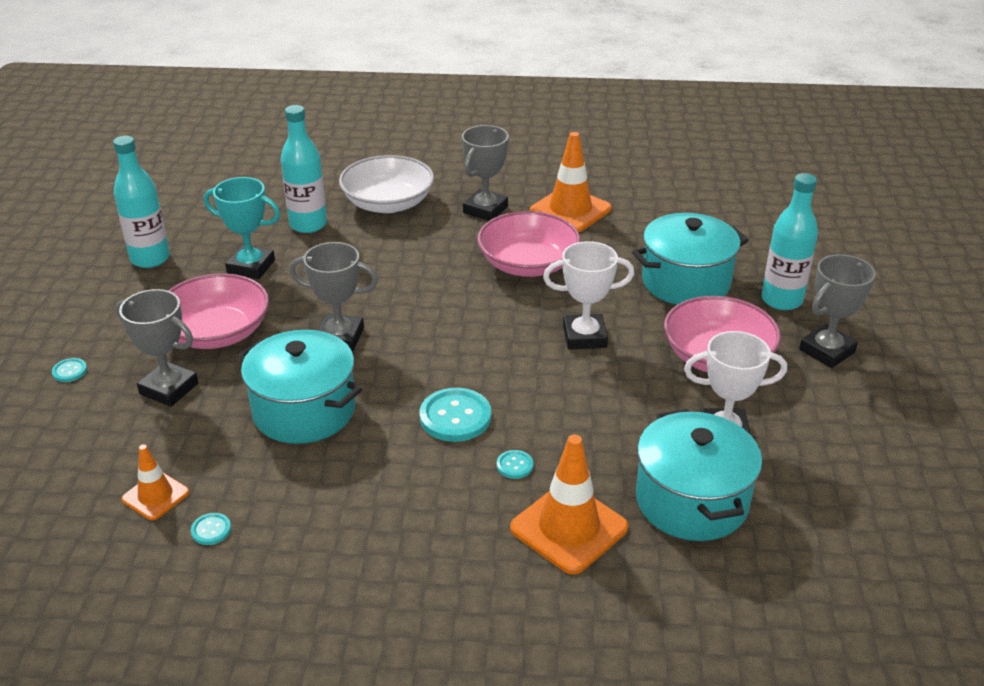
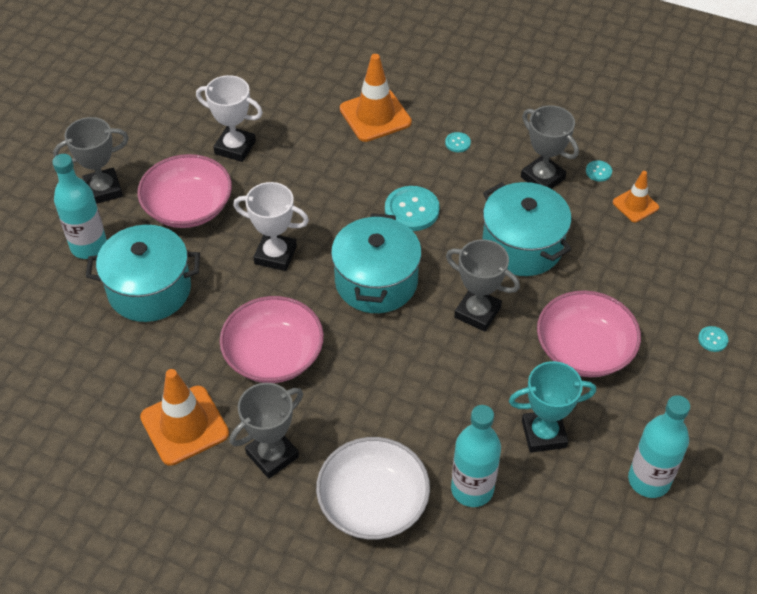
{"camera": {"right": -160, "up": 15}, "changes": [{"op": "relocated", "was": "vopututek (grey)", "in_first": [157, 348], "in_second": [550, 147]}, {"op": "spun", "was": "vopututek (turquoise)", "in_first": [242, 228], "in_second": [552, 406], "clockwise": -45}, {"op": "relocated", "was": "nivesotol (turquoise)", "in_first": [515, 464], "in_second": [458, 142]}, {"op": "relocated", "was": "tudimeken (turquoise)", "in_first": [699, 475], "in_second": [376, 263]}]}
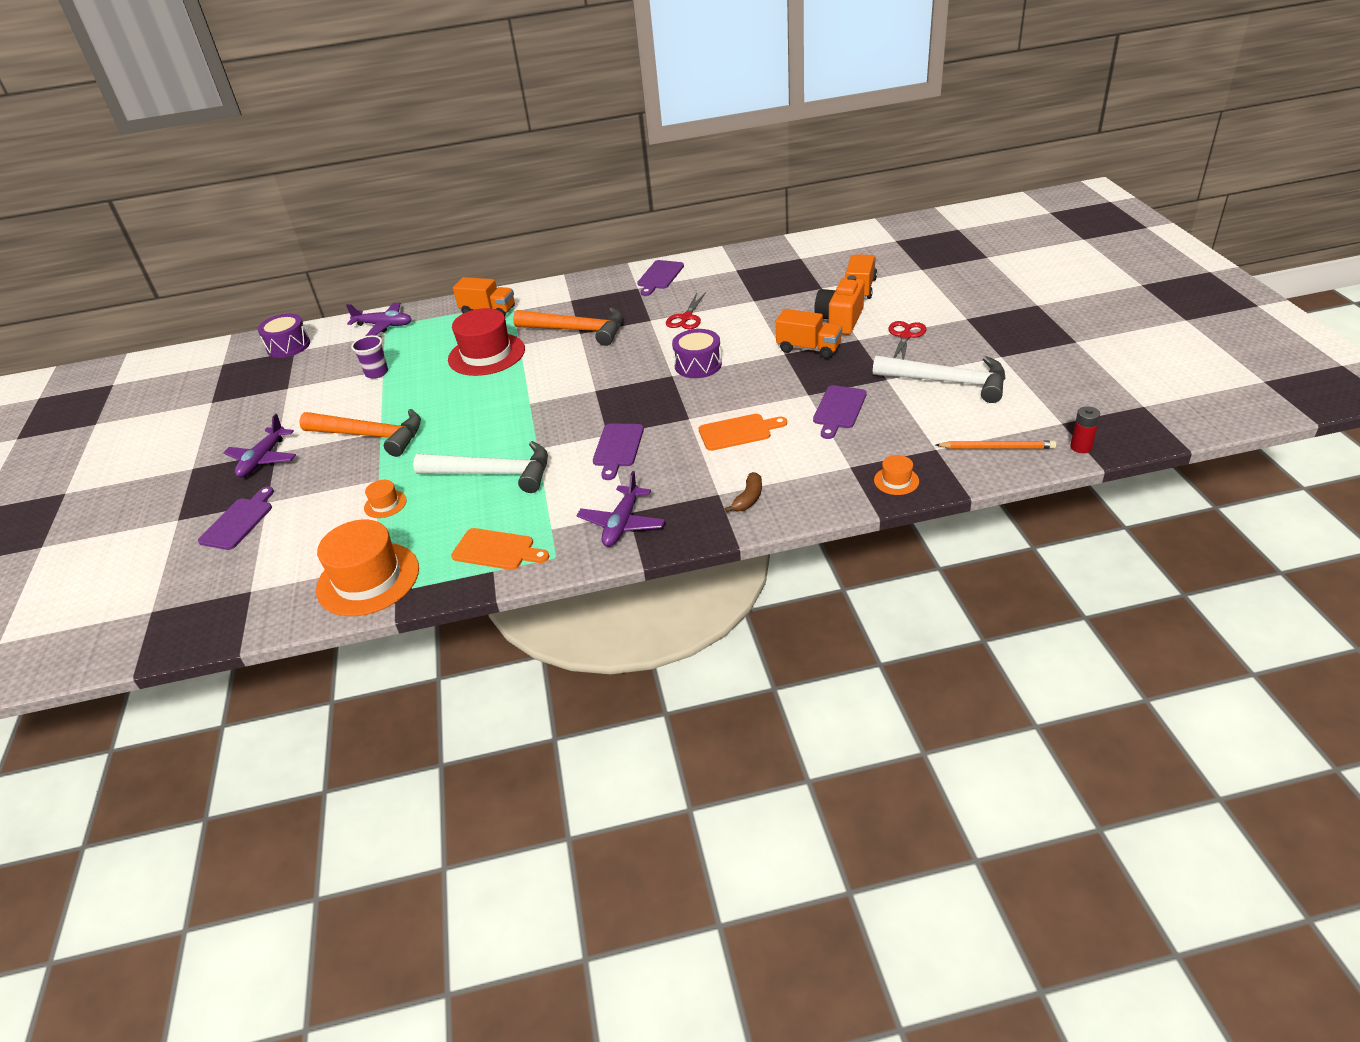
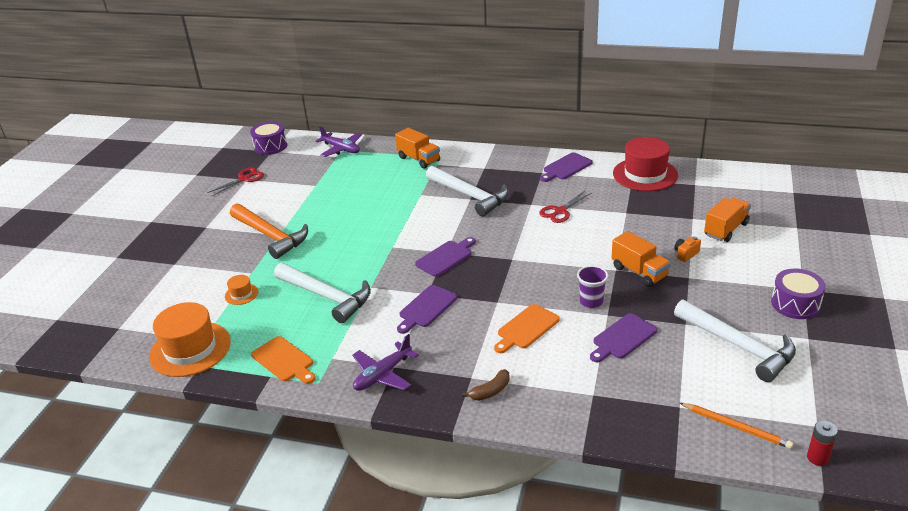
{"camera": {"right": 25, "up": -5}, "changes": [{"op": "relocated", "was": "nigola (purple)", "in_first": [236, 518], "in_second": [445, 257]}, {"op": "missing", "was": "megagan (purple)", "in_first": [259, 445]}, {"op": "relocated", "was": "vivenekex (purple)", "in_first": [369, 357], "in_second": [592, 286]}, {"op": "relocated", "was": "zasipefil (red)", "in_first": [486, 342], "in_second": [645, 164]}, {"op": "colour", "was": "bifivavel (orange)", "now": "bifivavel (white)", "in_first": [568, 326], "in_second": [467, 191]}, {"op": "relocated", "was": "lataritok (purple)", "in_first": [697, 353], "in_second": [798, 294]}, {"op": "spun", "was": "nigola (orange)", "in_first": [743, 432], "in_second": [527, 328], "clockwise": 120}, {"op": "size", "was": "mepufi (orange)", "in_first": [839, 305], "in_second": [687, 249], "ratio": 0.48}, {"op": "missing", "was": "zasipefil (orange)", "in_first": [896, 475]}, {"op": "relocated", "was": "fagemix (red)", "in_first": [907, 340], "in_second": [235, 181]}]}
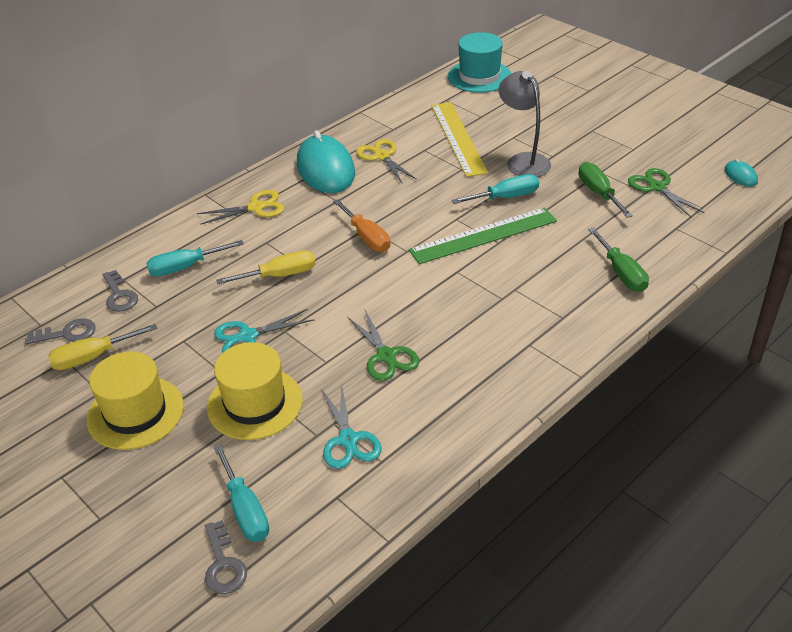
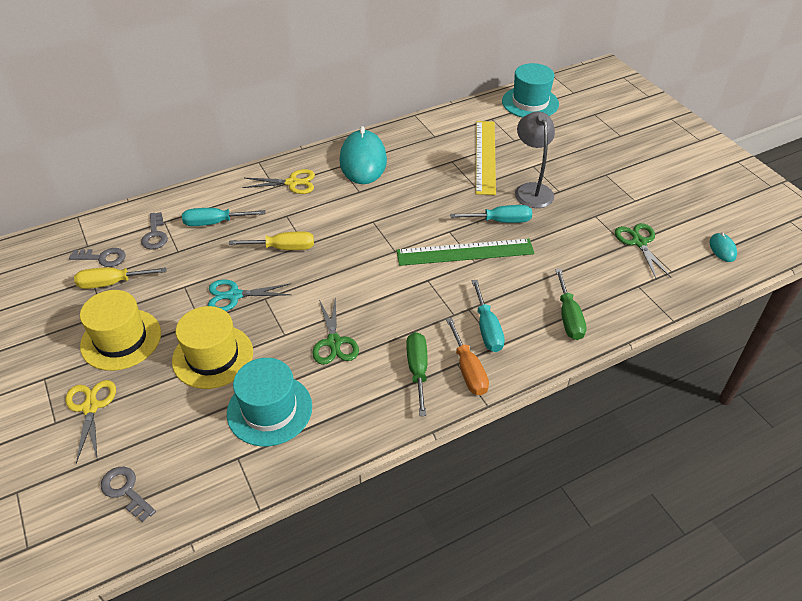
{"camera": {"right": 15, "up": 5}, "changes": [{"op": "spun", "was": "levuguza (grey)", "in_first": [226, 557], "in_second": [128, 494], "clockwise": 135}, {"op": "relocated", "was": "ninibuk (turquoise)", "in_first": [241, 493], "in_second": [488, 316]}, {"op": "exchanged", "was": "fagemix (turquoise)", "now": "zasipefil (turquoise)", "in_first": [351, 426], "in_second": [269, 402]}, {"op": "relocated", "was": "ninibuk (orange)", "in_first": [361, 225], "in_second": [467, 356]}, {"op": "relocated", "was": "fagemix (yellow)", "in_first": [386, 161], "in_second": [90, 421]}, {"op": "relocated", "was": "ninibuk (green)", "in_first": [606, 190], "in_second": [417, 374]}]}
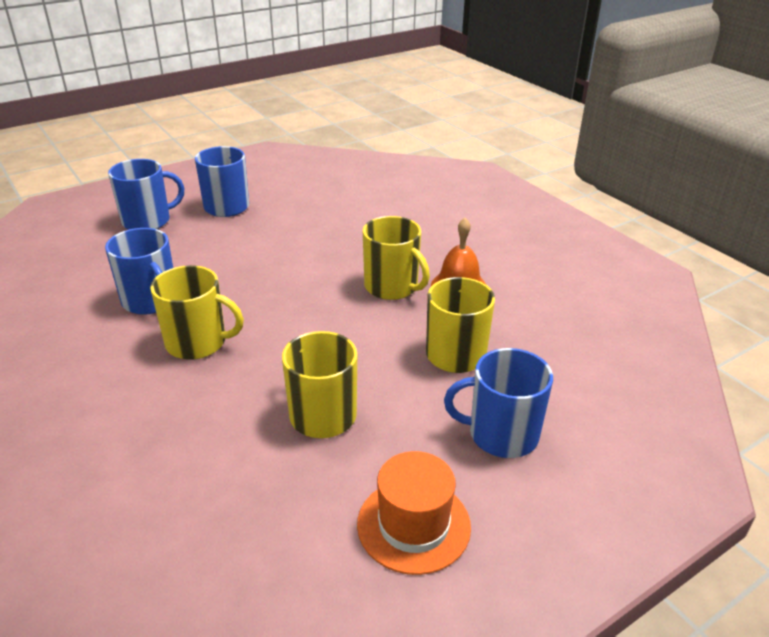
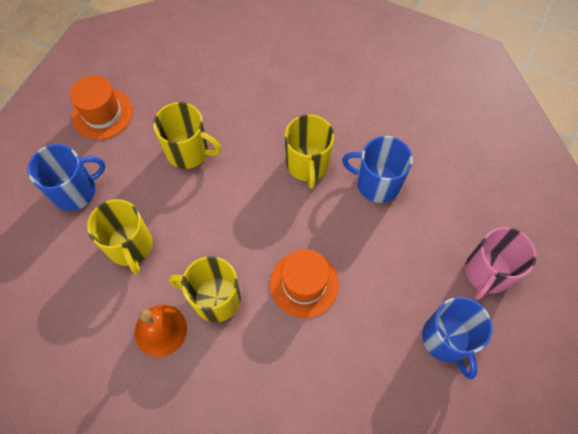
{"camera": {"right": 150, "up": 30}, "changes": [{"op": "colour", "was": "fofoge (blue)", "now": "fofoge (pink)", "in_first": [146, 194], "in_second": [500, 263]}, {"op": "spun", "was": "fofoge (yellow)", "in_first": [197, 312], "in_second": [309, 151], "clockwise": -75}, {"op": "appeared", "now": "zasipefil (orange)", "in_second": [304, 283]}]}
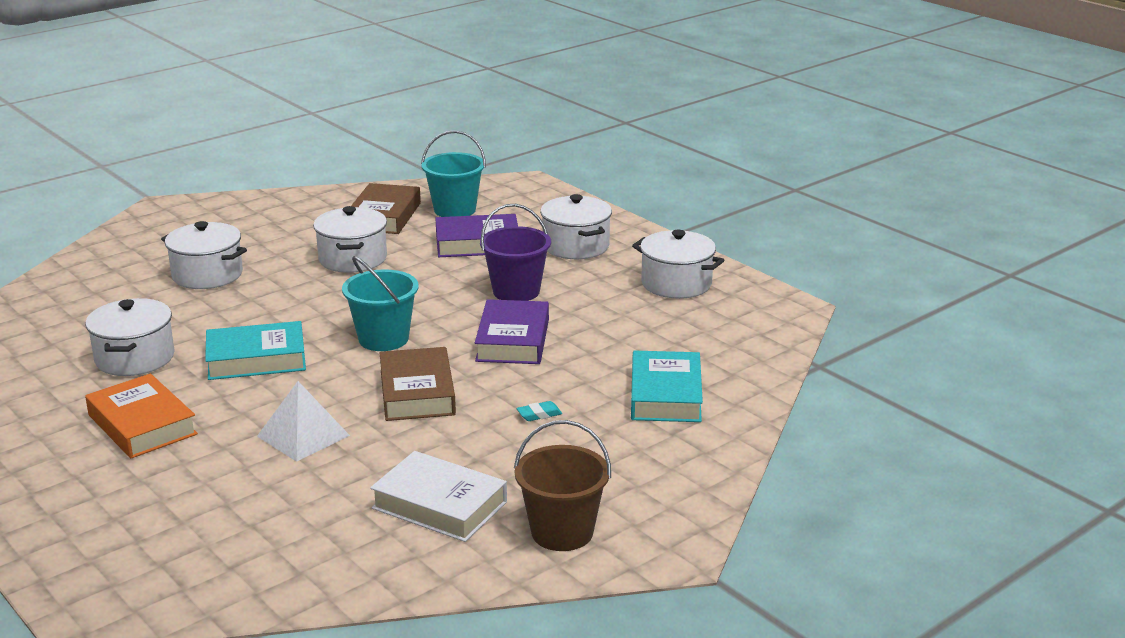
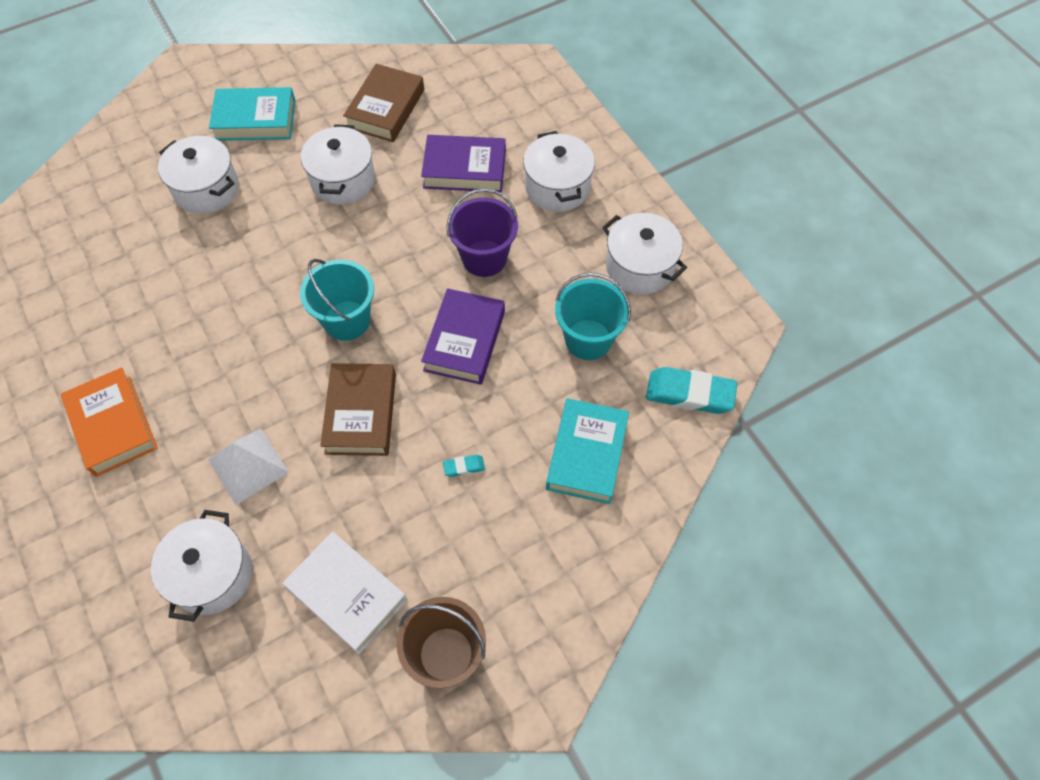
{"camera": {"right": 10, "up": 35}, "changes": [{"op": "relocated", "was": "tudimeken (white)", "in_first": [130, 337], "in_second": [201, 566]}, {"op": "relocated", "was": "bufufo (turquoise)", "in_first": [255, 350], "in_second": [252, 114]}, {"op": "relocated", "was": "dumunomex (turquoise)", "in_first": [453, 173], "in_second": [593, 316]}, {"op": "appeared", "now": "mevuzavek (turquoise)", "in_second": [691, 390]}]}
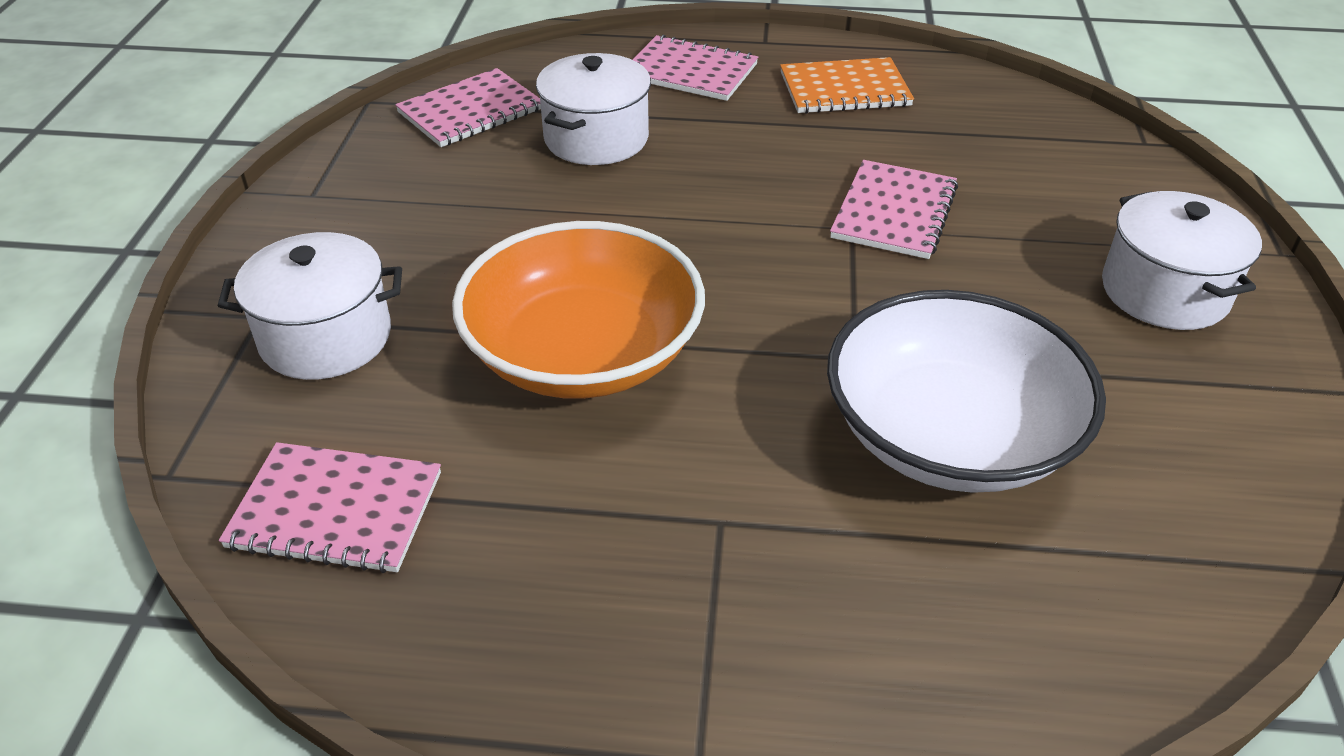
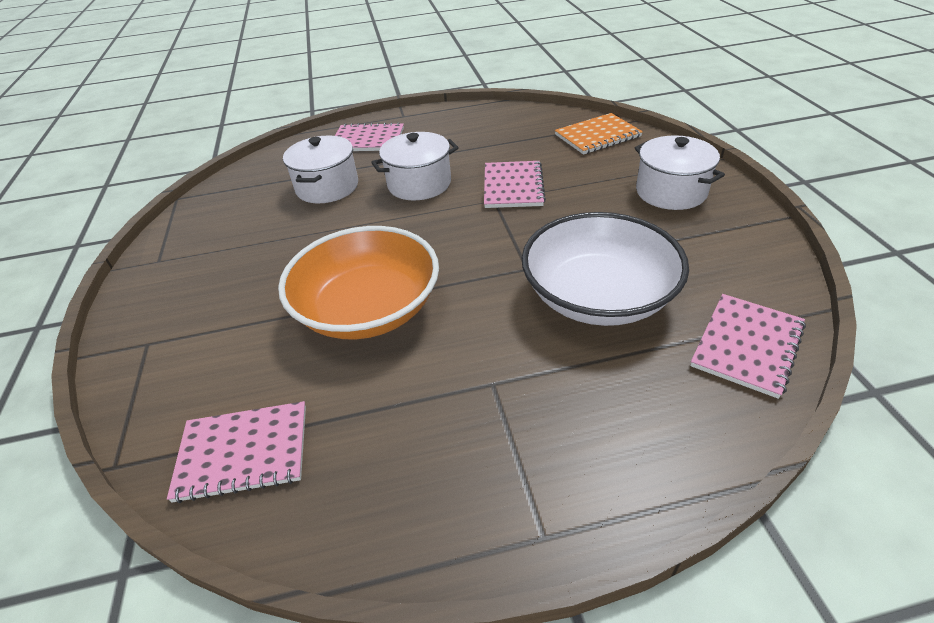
{"camera": {"right": -15, "up": 0}, "changes": [{"op": "relocated", "was": "tudimeken (white)", "in_first": [310, 306], "in_second": [415, 166]}, {"op": "relocated", "was": "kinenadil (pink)", "in_first": [468, 107], "in_second": [748, 346]}, {"op": "relocated", "was": "kinenadil (orange)", "in_first": [847, 85], "in_second": [599, 134]}]}
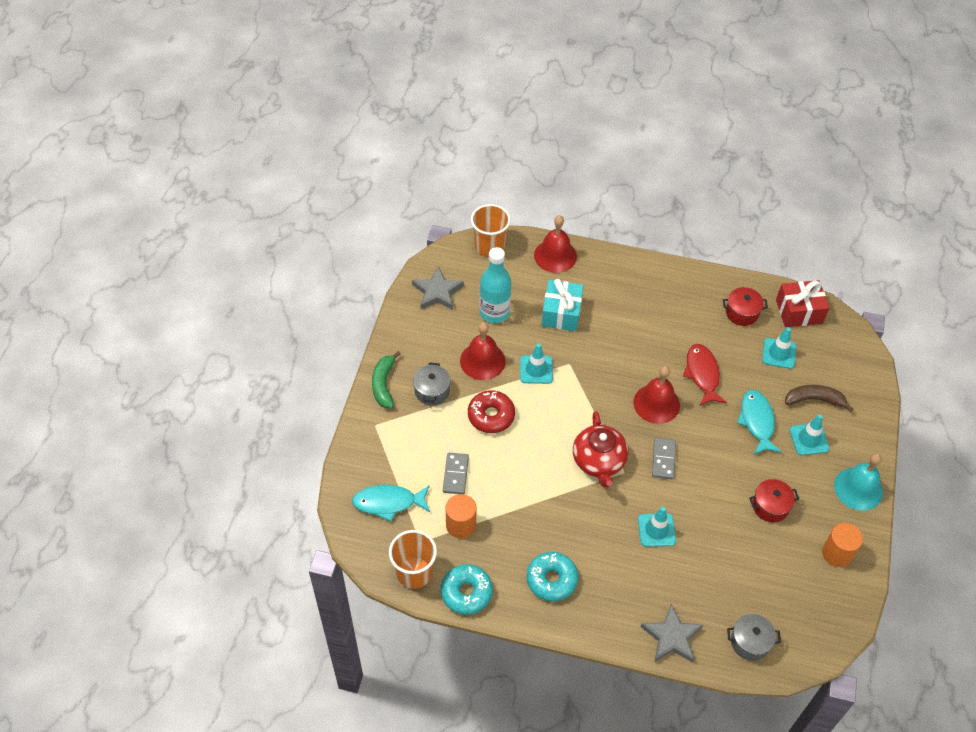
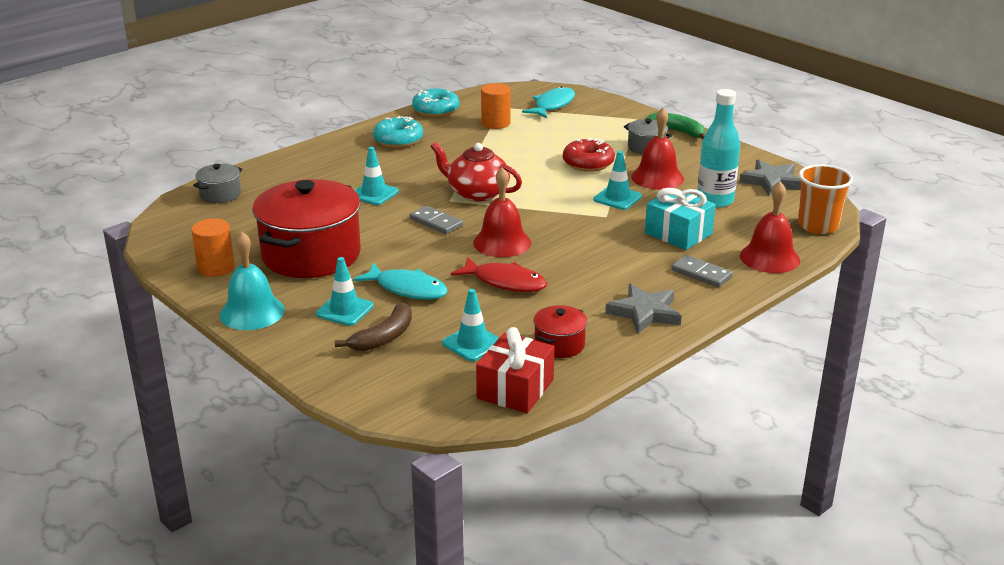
{"camera": {"right": 125, "up": -25}, "changes": [{"op": "missing", "was": "vivenekex (orange)", "in_first": [413, 559]}, {"op": "relocated", "was": "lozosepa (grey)", "in_first": [456, 473], "in_second": [701, 271]}, {"op": "relocated", "was": "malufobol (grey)", "in_first": [672, 633], "in_second": [643, 309]}, {"op": "size", "was": "tudimeken (red)", "in_first": [774, 501], "in_second": [306, 228], "ratio": 2.21}]}
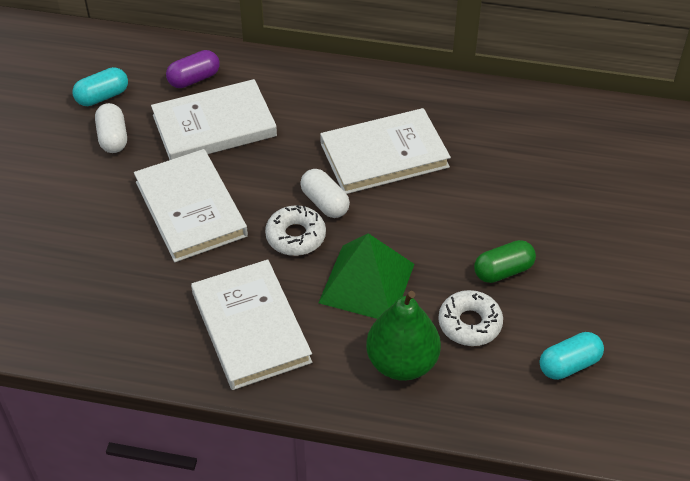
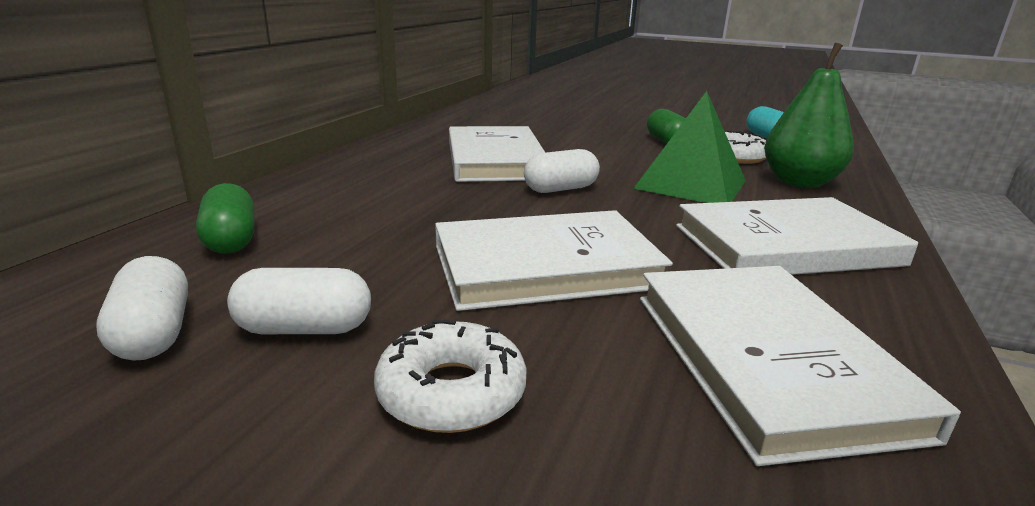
{"camera": {"right": -80, "up": -25}, "changes": [{"op": "colour", "was": "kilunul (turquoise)", "now": "kilunul (white)", "in_first": [100, 86], "in_second": [142, 308]}, {"op": "relocated", "was": "bufufo (white)", "in_first": [214, 119], "in_second": [800, 366]}, {"op": "colour", "was": "kilunul (purple)", "now": "kilunul (green)", "in_first": [193, 69], "in_second": [225, 218]}, {"op": "relocated", "was": "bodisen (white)", "in_first": [295, 230], "in_second": [450, 376]}]}
